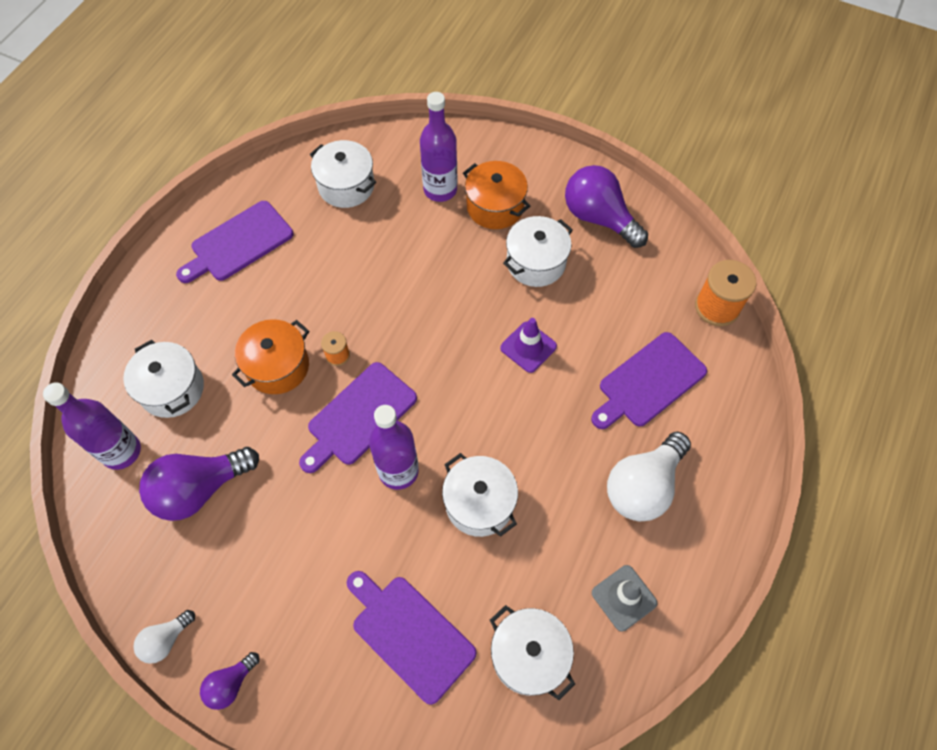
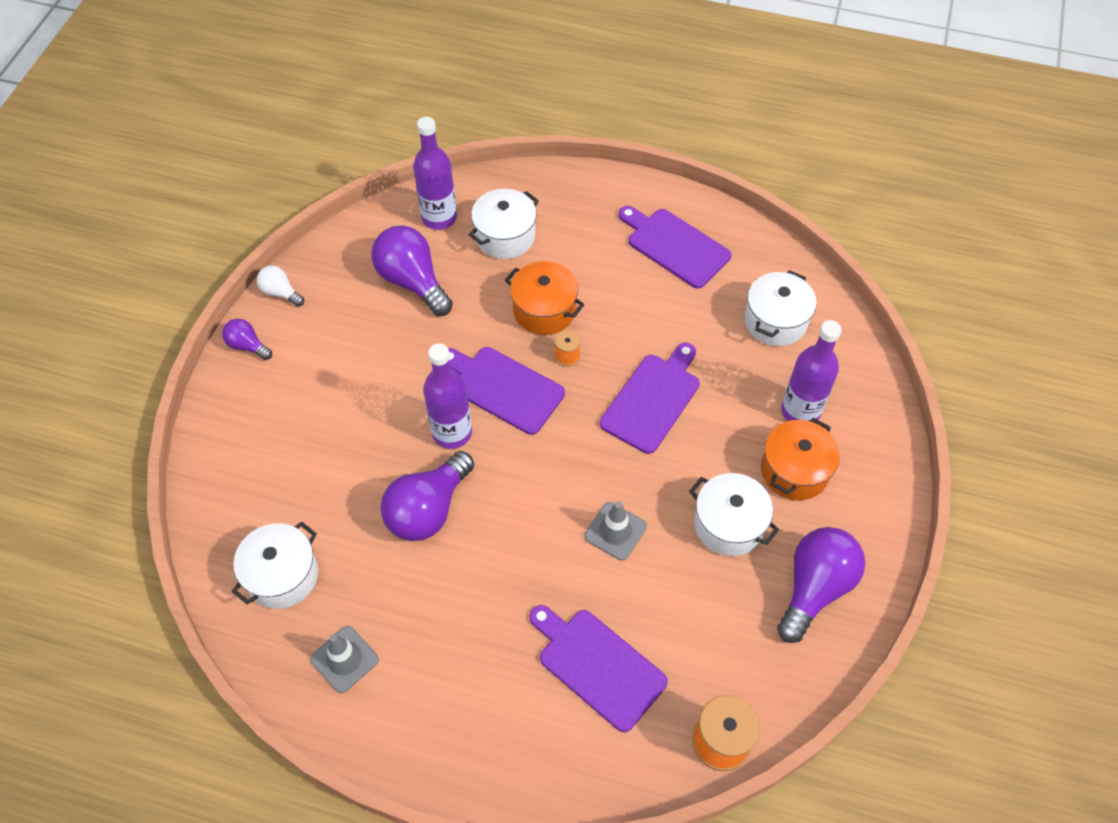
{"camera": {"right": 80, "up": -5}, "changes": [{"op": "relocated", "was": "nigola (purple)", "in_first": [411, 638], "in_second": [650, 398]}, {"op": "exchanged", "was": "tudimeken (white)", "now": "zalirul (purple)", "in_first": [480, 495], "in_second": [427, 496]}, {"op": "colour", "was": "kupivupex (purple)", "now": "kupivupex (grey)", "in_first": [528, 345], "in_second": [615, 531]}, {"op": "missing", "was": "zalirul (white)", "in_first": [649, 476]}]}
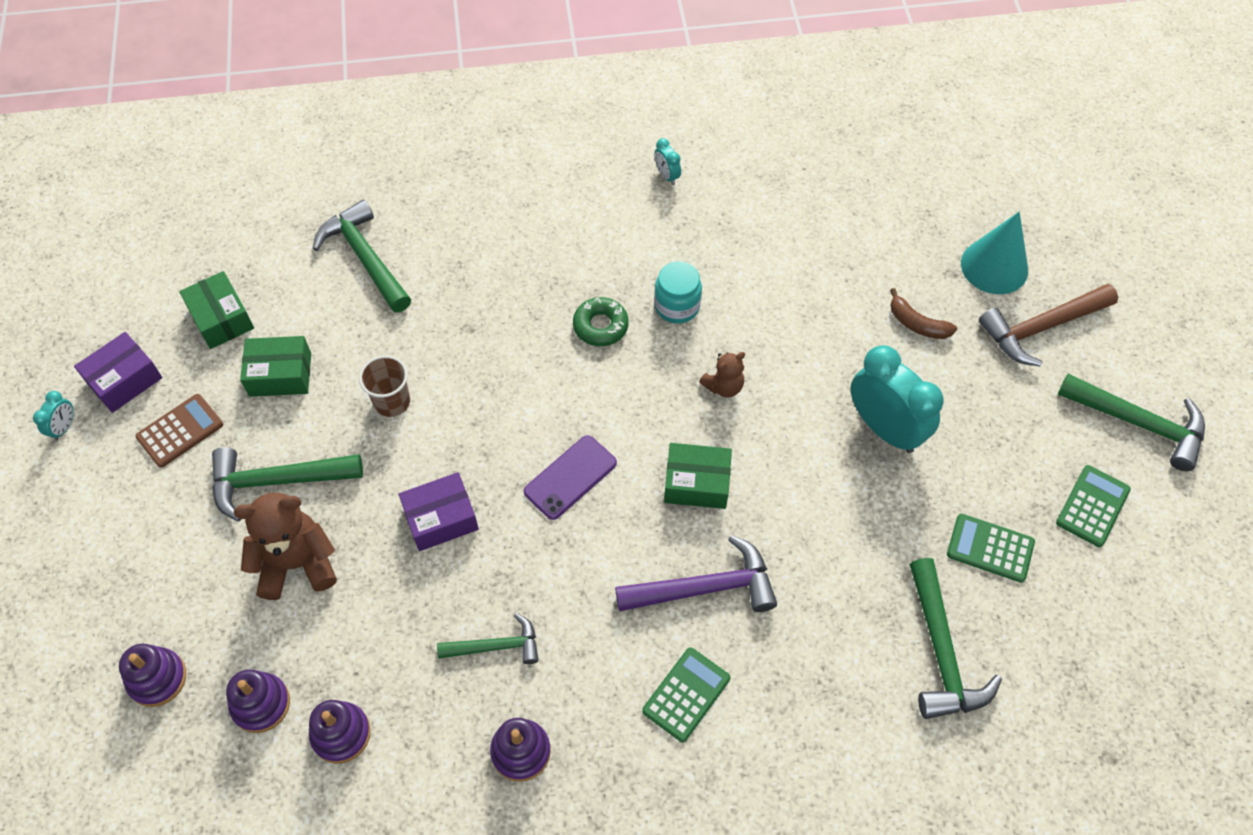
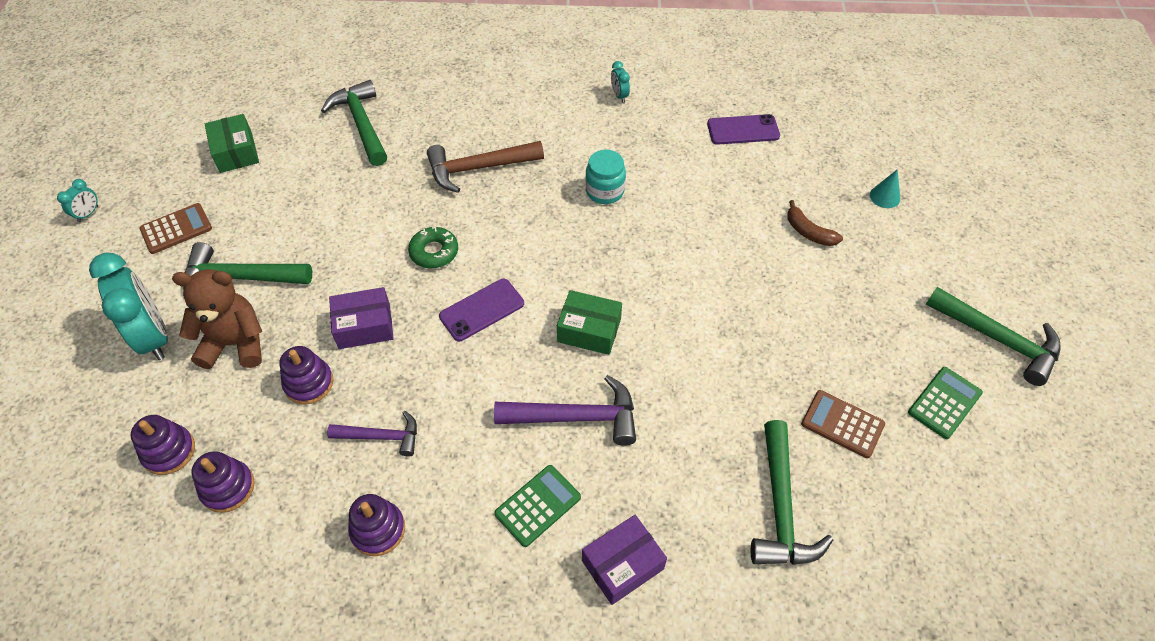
{"camera": {"right": 10, "up": -5}, "changes": [{"op": "relocated", "was": "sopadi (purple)", "in_first": [118, 372], "in_second": [624, 560]}, {"op": "relocated", "was": "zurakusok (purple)", "in_first": [152, 675], "in_second": [307, 375]}, {"op": "missing", "was": "sopadi (green)", "in_first": [275, 366]}, {"op": "missing", "was": "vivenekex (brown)", "in_first": [384, 386]}, {"op": "colour", "was": "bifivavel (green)", "now": "bifivavel (purple)", "in_first": [488, 638], "in_second": [372, 433]}, {"op": "relocated", "was": "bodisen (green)", "in_first": [600, 321], "in_second": [433, 247]}, {"op": "missing", "was": "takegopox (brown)", "in_first": [722, 375]}, {"op": "relocated", "was": "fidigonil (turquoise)", "in_first": [897, 399], "in_second": [128, 306]}, {"op": "colour", "was": "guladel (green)", "now": "guladel (brown)", "in_first": [991, 548], "in_second": [843, 424]}, {"op": "size", "was": "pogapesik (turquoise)", "in_first": [994, 253], "in_second": [885, 188], "ratio": 0.52}, {"op": "relocated", "was": "bifivavel (brown)", "in_first": [1048, 325], "in_second": [485, 167]}, {"op": "appeared", "now": "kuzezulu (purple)", "in_second": [743, 129]}]}
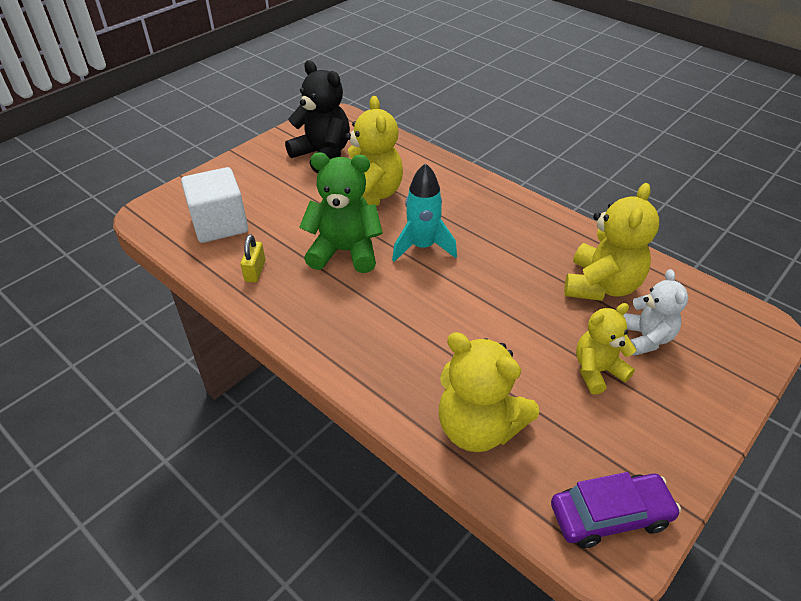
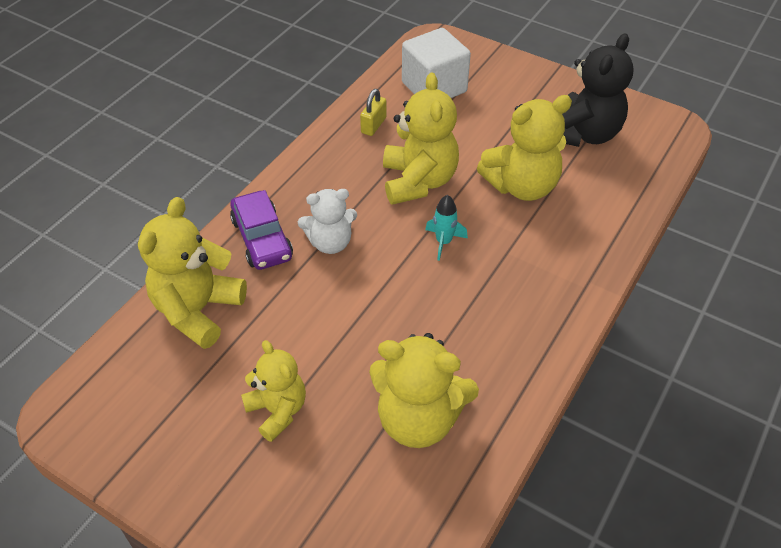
{"camera": {"right": 80, "up": 5}, "changes": [{"op": "spun", "was": "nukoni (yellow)", "in_first": [252, 258], "in_second": [373, 112], "clockwise": -60}, {"op": "colour", "was": "takegopox (green)", "now": "takegopox (yellow)", "in_first": [341, 212], "in_second": [421, 138]}, {"op": "size", "was": "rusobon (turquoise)", "in_first": [424, 212], "in_second": [446, 228], "ratio": 0.59}, {"op": "relocated", "was": "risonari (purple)", "in_first": [616, 510], "in_second": [261, 230]}, {"op": "relocated", "was": "takegopox (white)", "in_first": [655, 312], "in_second": [327, 221]}]}
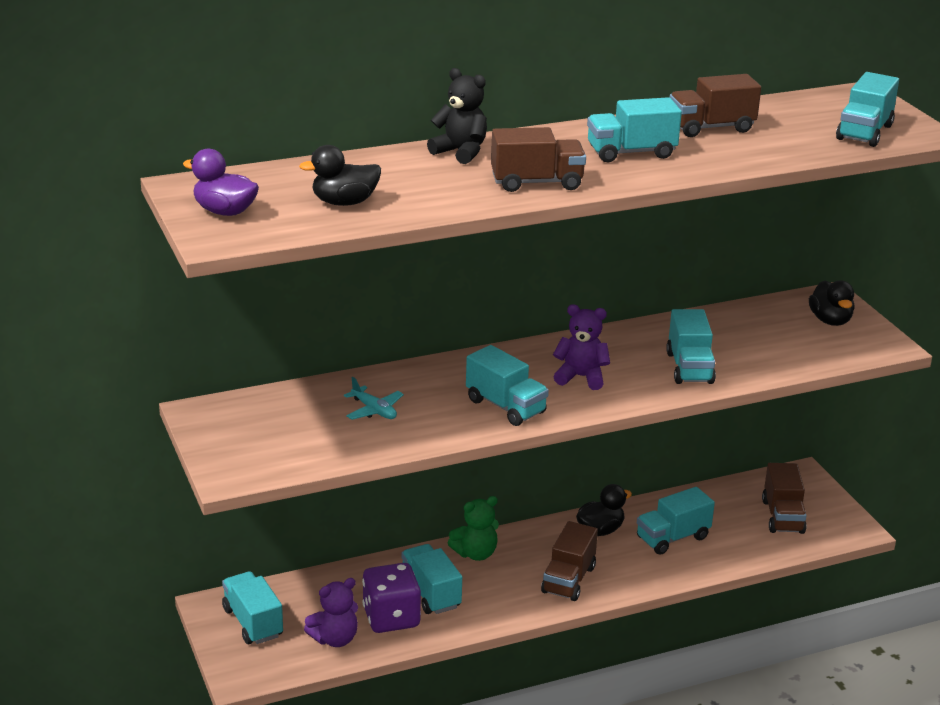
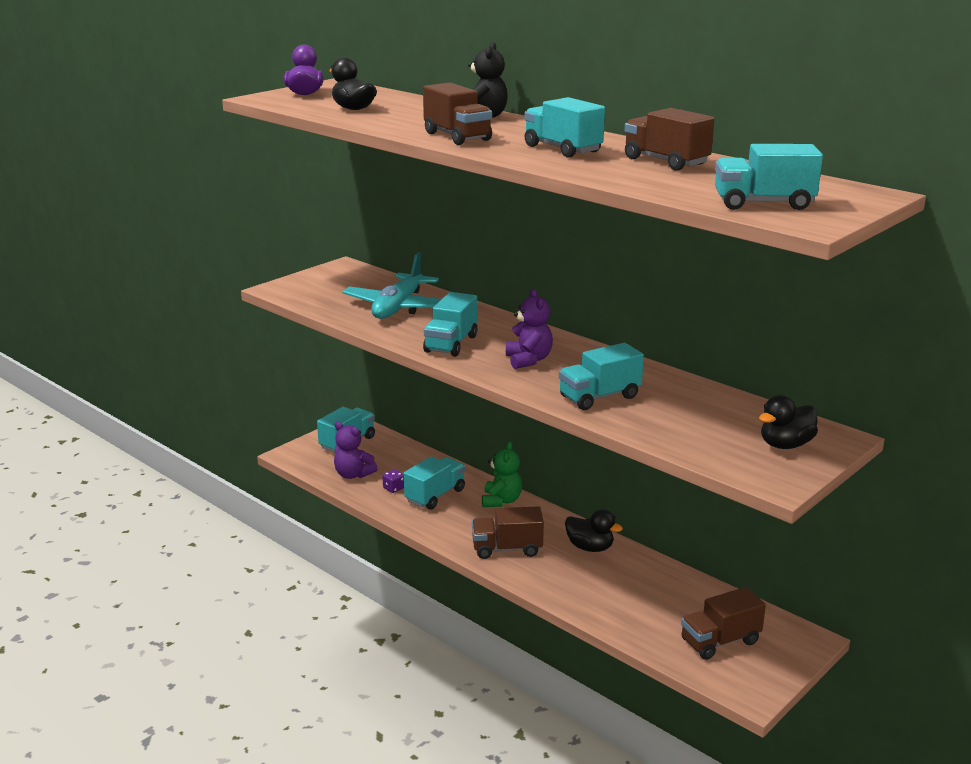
{"camera": {"right": 65, "up": -5}, "changes": [{"op": "size", "was": "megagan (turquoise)", "in_first": [374, 398], "in_second": [392, 285], "ratio": 2.08}, {"op": "size", "was": "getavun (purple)", "in_first": [391, 598], "in_second": [393, 481], "ratio": 0.42}, {"op": "spun", "was": "takegopox (green)", "in_first": [473, 528], "in_second": [502, 474], "clockwise": -120}, {"op": "missing", "was": "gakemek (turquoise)", "in_first": [676, 521]}]}
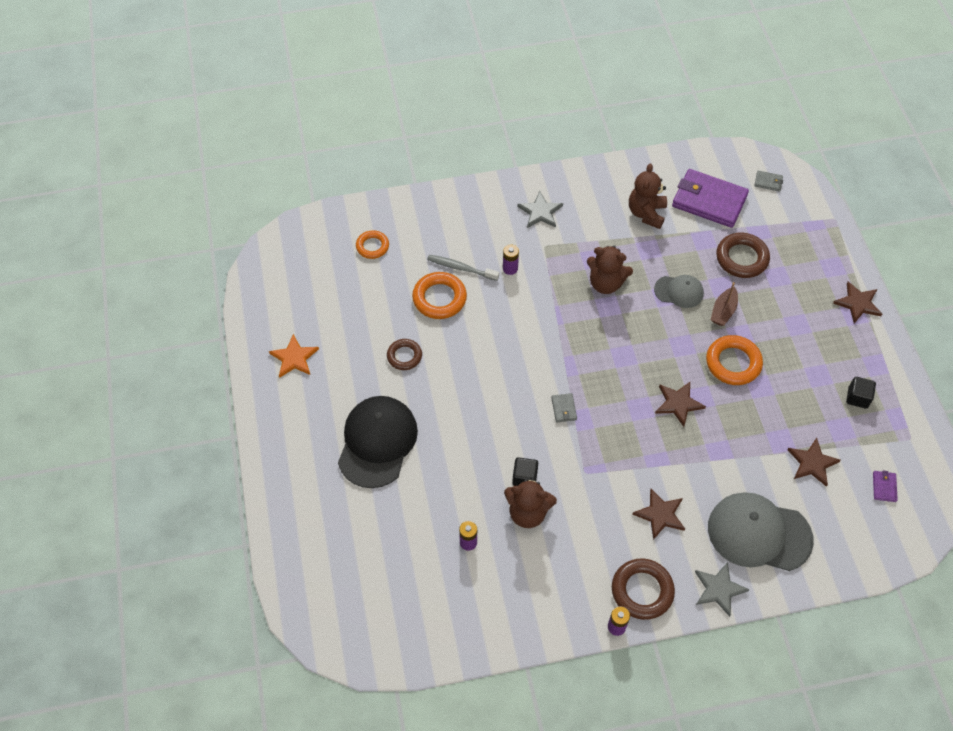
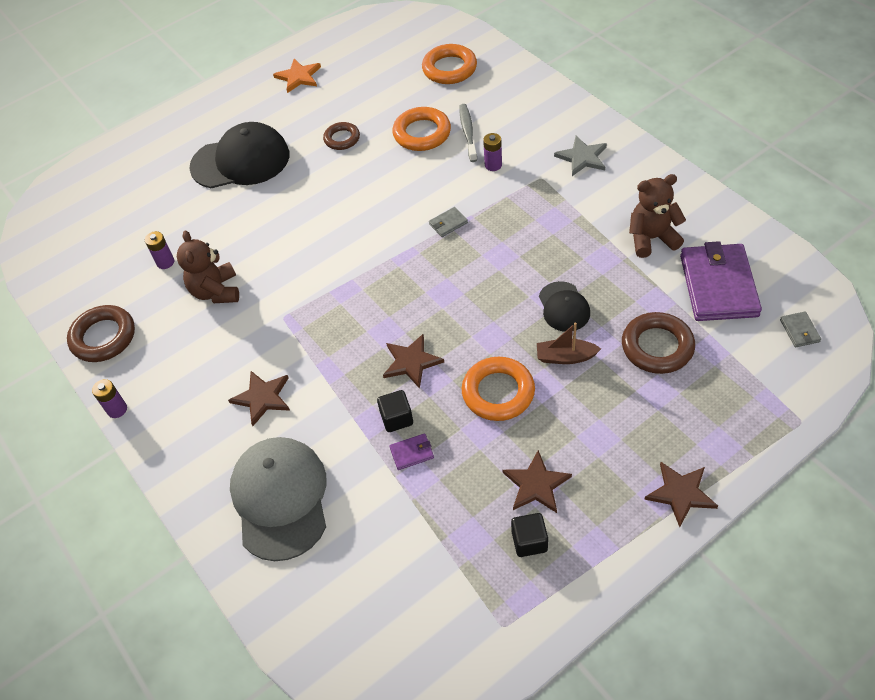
{"camera": {"right": 70, "up": -5}, "changes": [{"op": "size", "was": "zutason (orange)", "in_first": [372, 244], "in_second": [449, 64], "ratio": 1.58}, {"op": "relocated", "was": "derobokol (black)", "in_first": [525, 471], "in_second": [395, 411]}, {"op": "relocated", "was": "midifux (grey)", "in_first": [564, 407], "in_second": [448, 222]}, {"op": "missing", "was": "takegopox (brown)", "in_first": [610, 270]}, {"op": "relocated", "was": "zutason (brown)", "in_first": [643, 589], "in_second": [101, 333]}, {"op": "colour", "was": "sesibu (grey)", "now": "sesibu (black)", "in_first": [679, 291], "in_second": [564, 306]}, {"op": "missing", "was": "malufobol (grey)", "in_first": [722, 589]}, {"op": "relocated", "was": "malufobol (brown)", "in_first": [814, 462], "in_second": [537, 481]}, {"op": "relocated", "was": "midifux (purple)", "in_first": [885, 486], "in_second": [411, 452]}]}
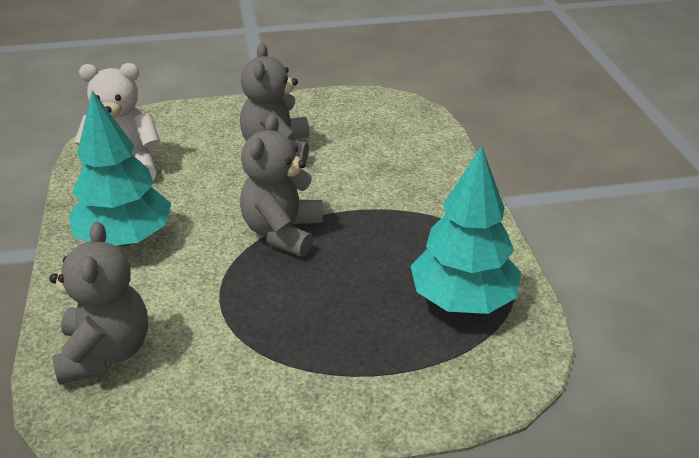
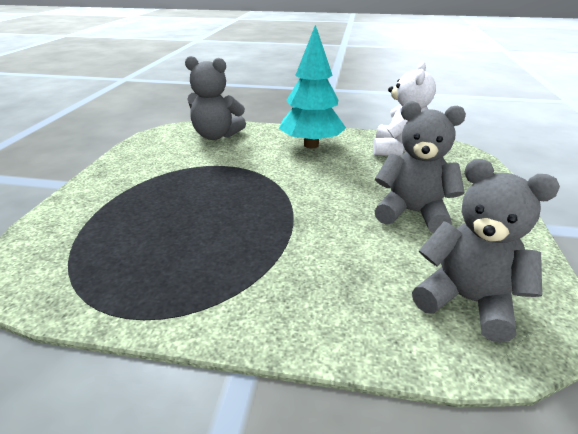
{"camera": {"right": 110, "up": -5}, "changes": [{"op": "relocated", "was": "takegopox (grey)", "in_first": [281, 185], "in_second": [486, 251]}, {"op": "missing", "was": "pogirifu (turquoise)", "in_first": [466, 230]}]}
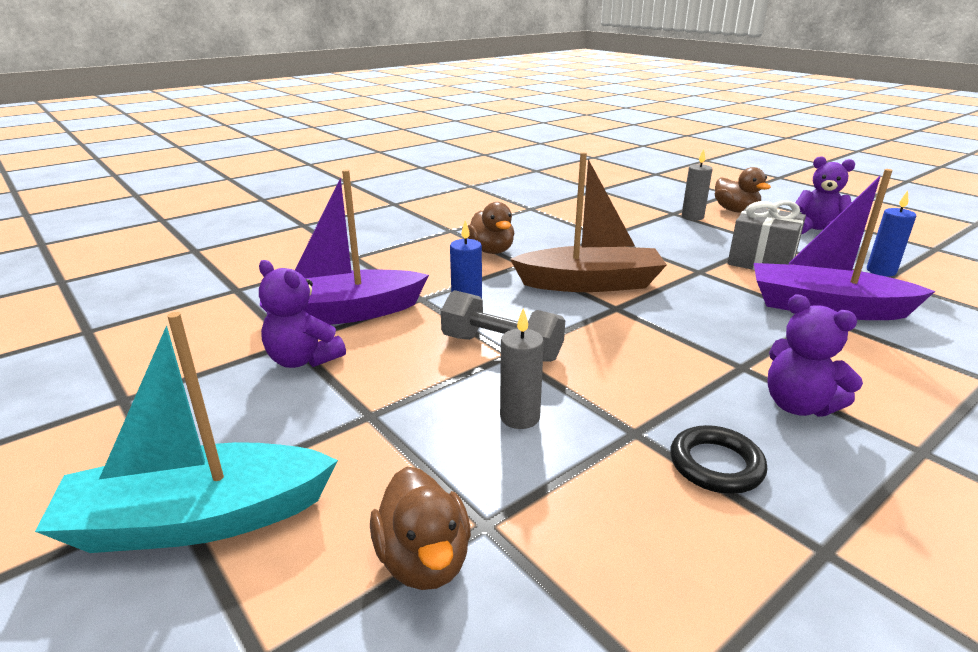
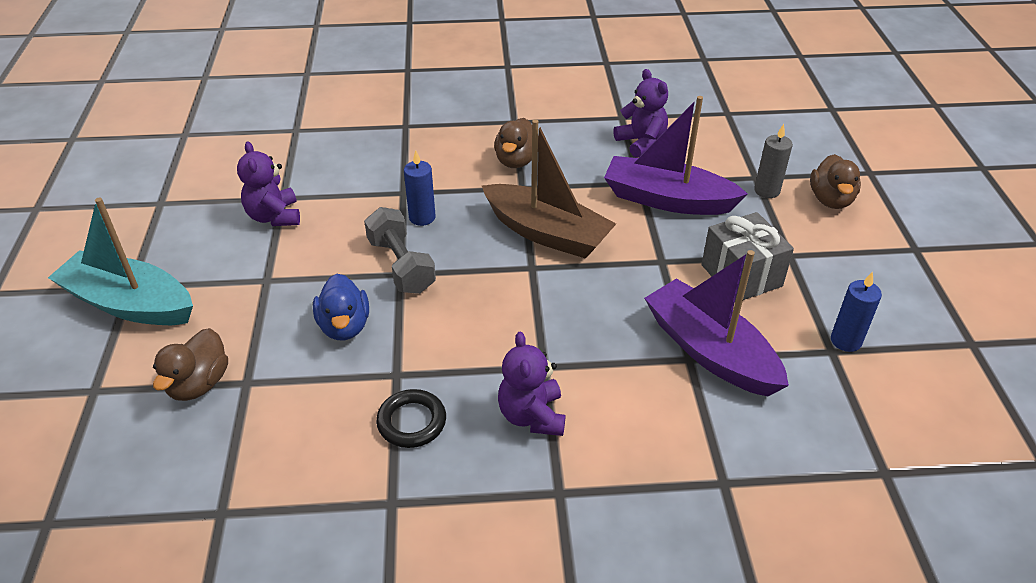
{"camera": {"right": 35, "up": 15}, "changes": [{"op": "relocated", "was": "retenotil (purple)", "in_first": [344, 247], "in_second": [676, 155]}, {"op": "exchanged", "was": "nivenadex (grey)", "now": "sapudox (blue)", "in_first": [522, 368], "in_second": [341, 307]}, {"op": "relocated", "was": "takegopox (purple)", "in_first": [825, 195], "in_second": [640, 113]}]}
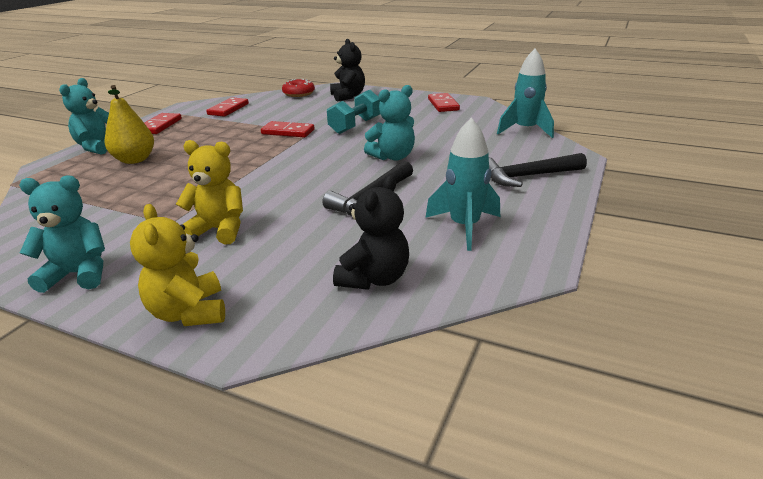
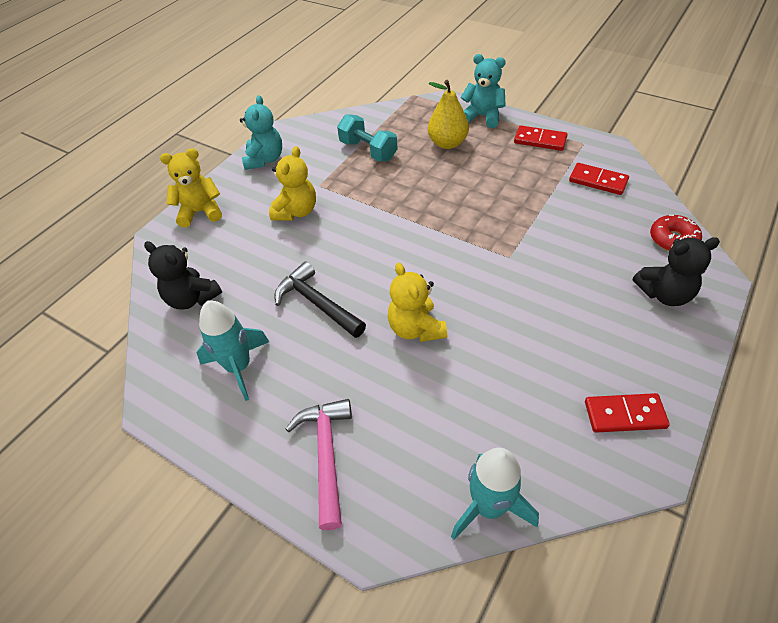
{"camera": {"right": 100, "up": 20}, "changes": [{"op": "missing", "was": "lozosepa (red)", "in_first": [288, 129]}, {"op": "relocated", "was": "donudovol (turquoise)", "in_first": [353, 112], "in_second": [367, 137]}, {"op": "colour", "was": "takegopox (turquoise)", "now": "takegopox (yellow)", "in_first": [389, 122], "in_second": [417, 302]}, {"op": "colour", "was": "bifivavel (black)", "now": "bifivavel (pink)", "in_first": [538, 170], "in_second": [319, 464]}]}
